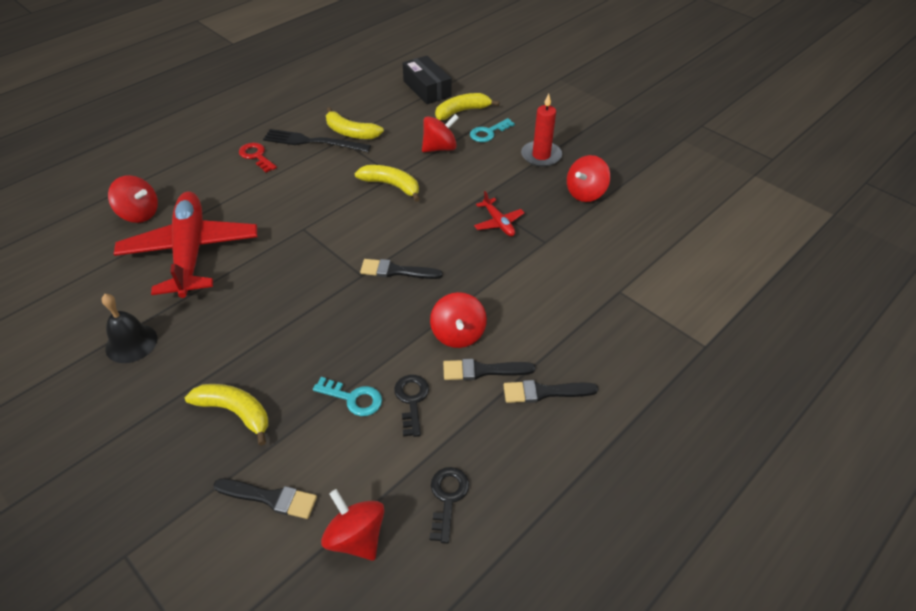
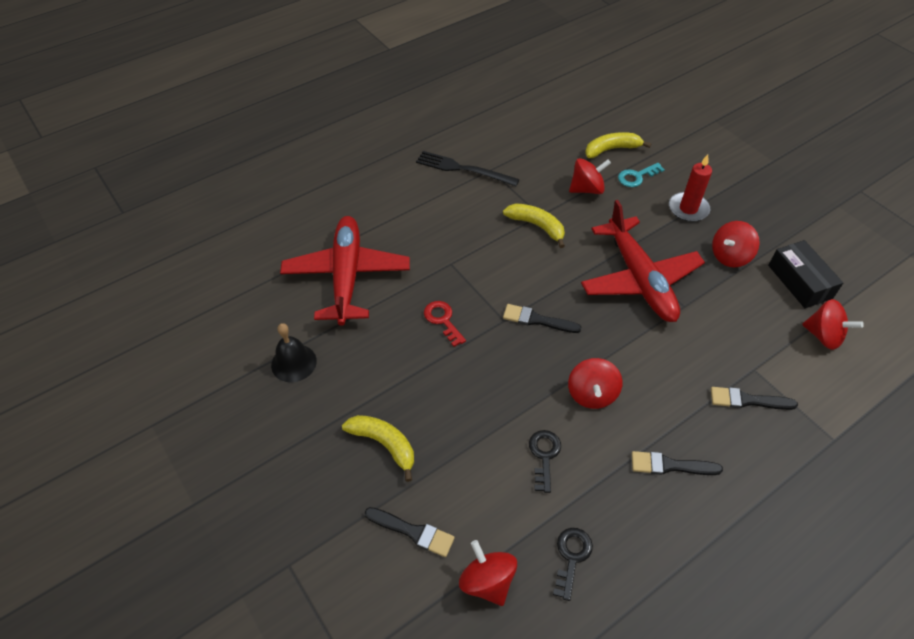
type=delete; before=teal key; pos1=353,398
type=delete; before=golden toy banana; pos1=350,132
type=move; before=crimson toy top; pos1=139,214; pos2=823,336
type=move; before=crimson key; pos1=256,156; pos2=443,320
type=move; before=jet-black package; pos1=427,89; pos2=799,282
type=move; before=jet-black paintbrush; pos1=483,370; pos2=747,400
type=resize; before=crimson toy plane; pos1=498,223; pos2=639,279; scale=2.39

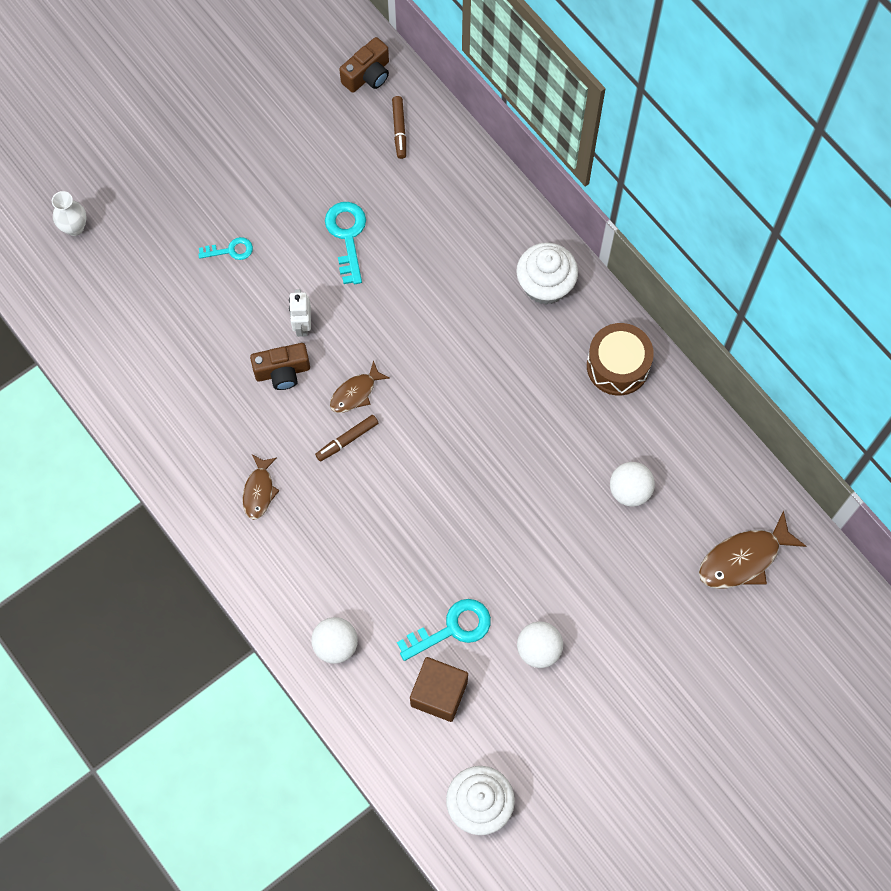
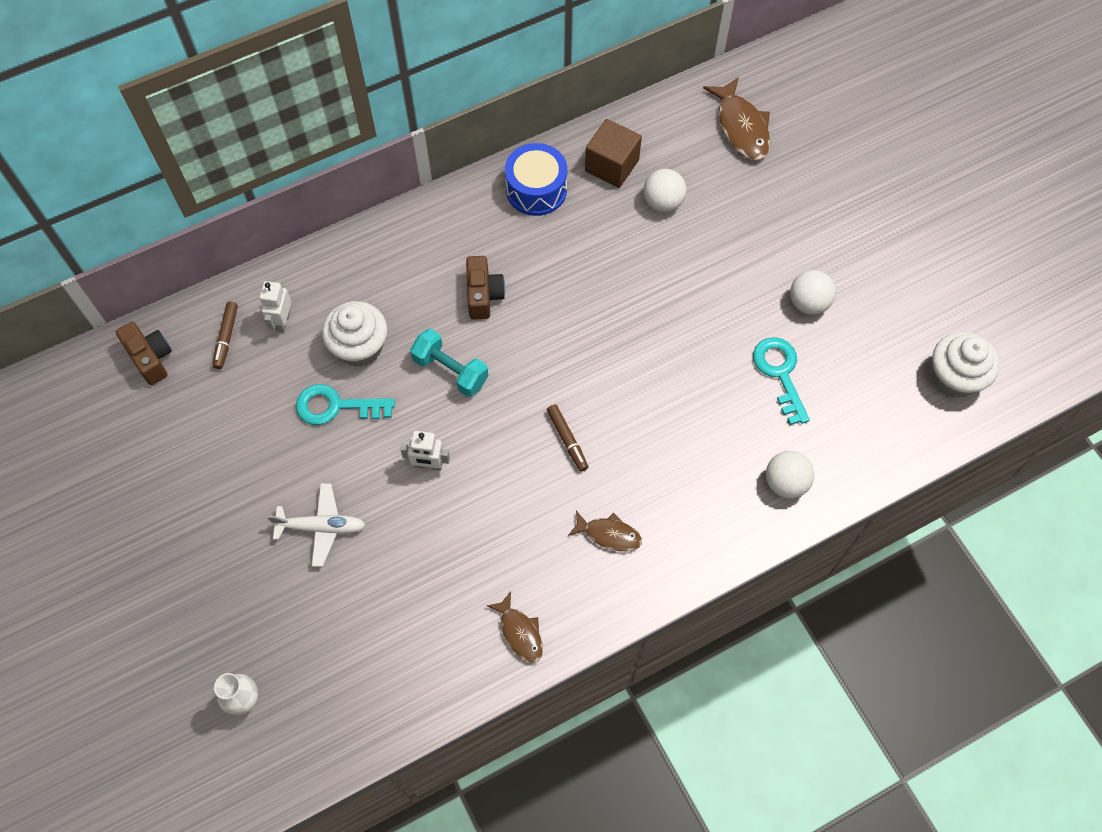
type=insert; after=pure white toy robot; pos2=282,321
type=insert; after=teal free weight; pos2=450,371
type=move; before=dark brown camera; pos1=282,372; pos2=483,295
type=move; before=dark brown toy fish; pos1=355,393; pos2=520,632
type=move; before=dark brown block; pos1=439,693; pos2=611,165
type=move; before=pure white muffin; pos1=545,285; pos2=359,347
type=replace; before=teal key; after=pure white toy plane; pos1=230,250; pos2=321,527
type=recolor; before=dark brown snare drum; after=blue snare drum; pos1=617,366; pos2=536,190
type=rotate; before=dark brown marker; pos1=399,130; pos2=226,338; turn=90

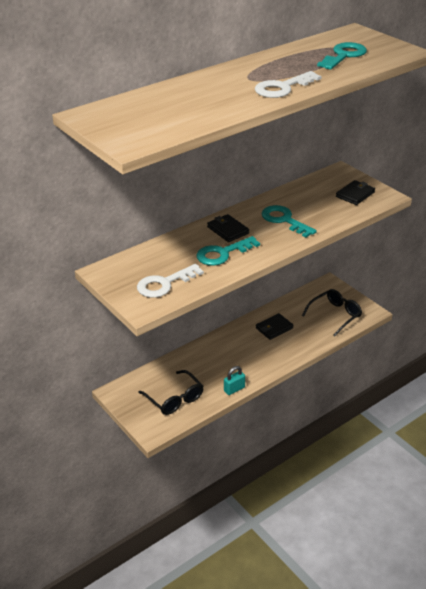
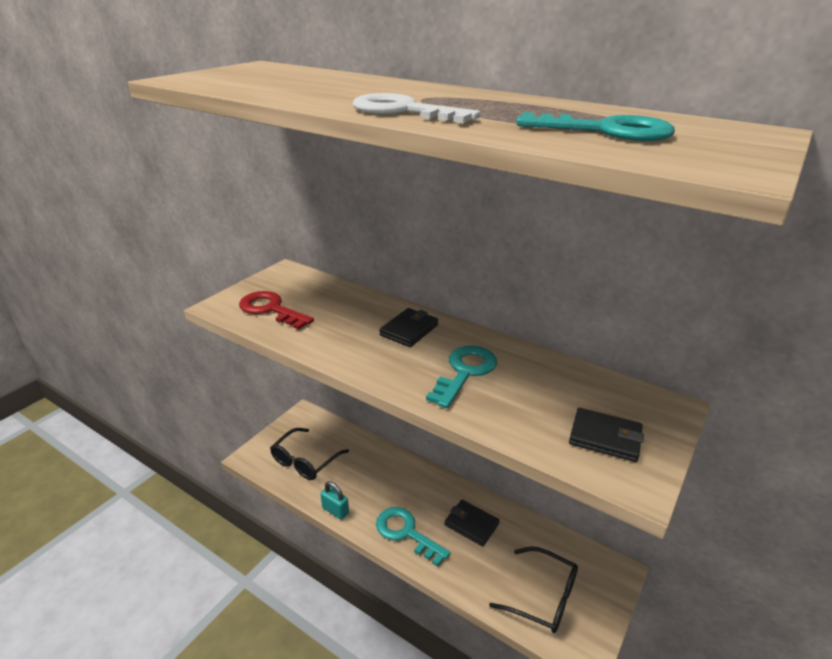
type=move; before=teal key; pos1=222,253; pos2=406,532
type=recolor; before=pure white key; after=crimson key; pos1=164,284; pos2=271,309

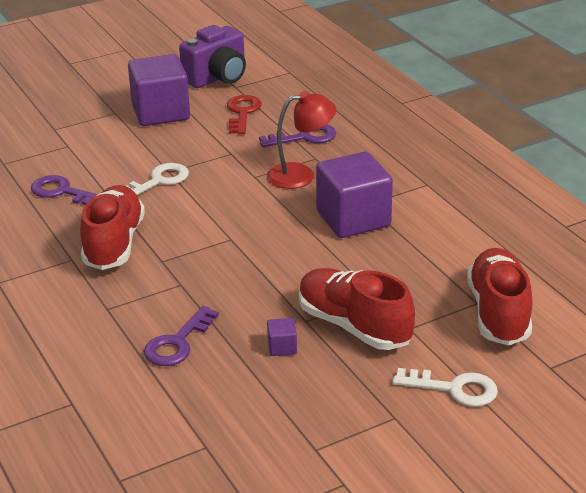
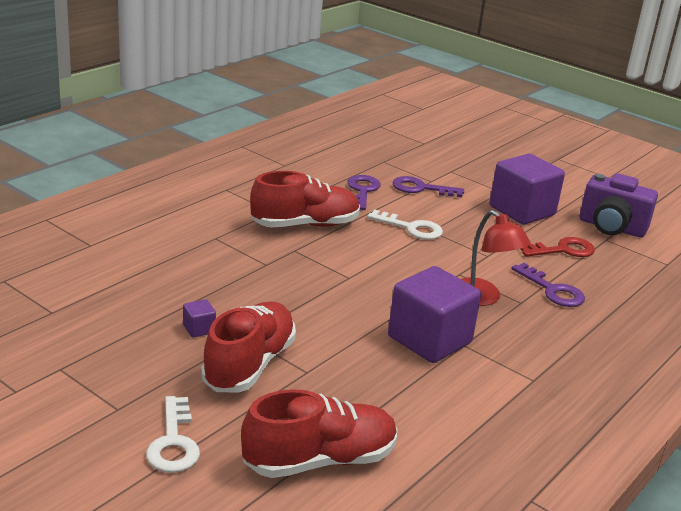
type=move; before=violet key; pos1=178,343; pos2=421,188

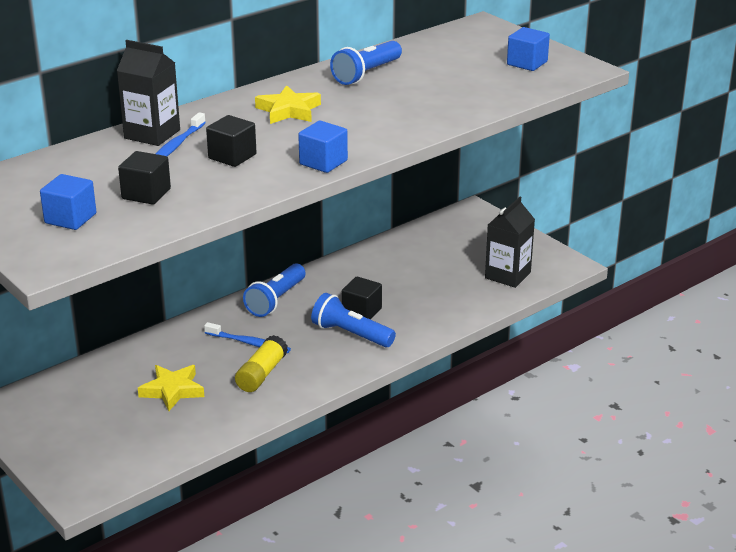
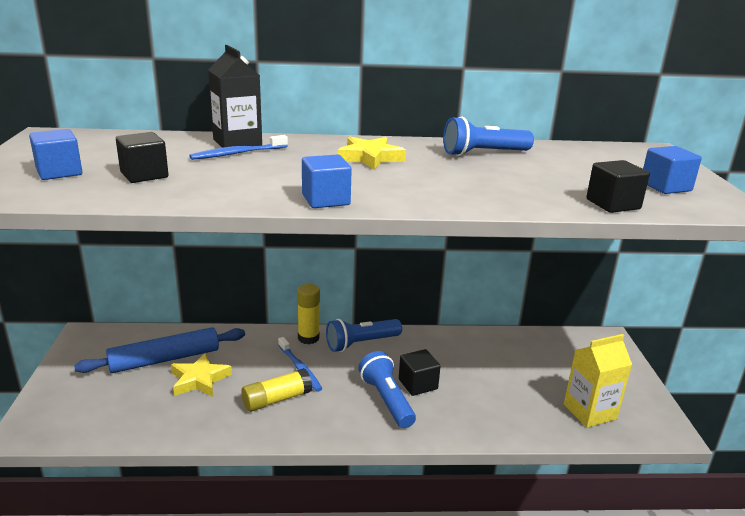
type=insert; after=blue dough roller; pos2=164,359
type=insert; after=golden glue; pos2=308,338
type=move; before=jet-black block; pos1=232,156; pos2=613,204
type=recolor; before=jet-black carton; after=golden carton; pos1=507,275; pos2=589,411

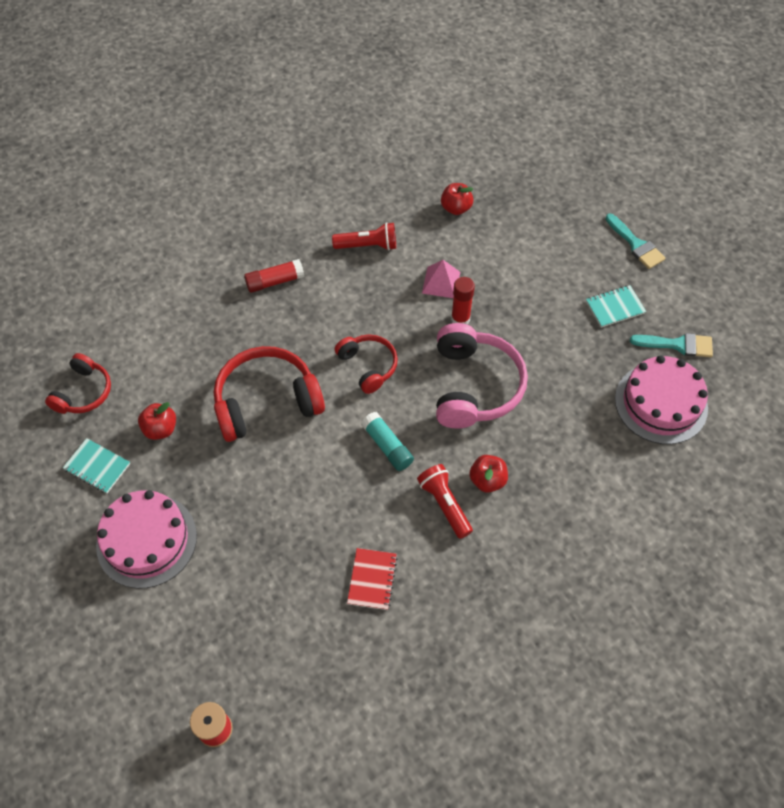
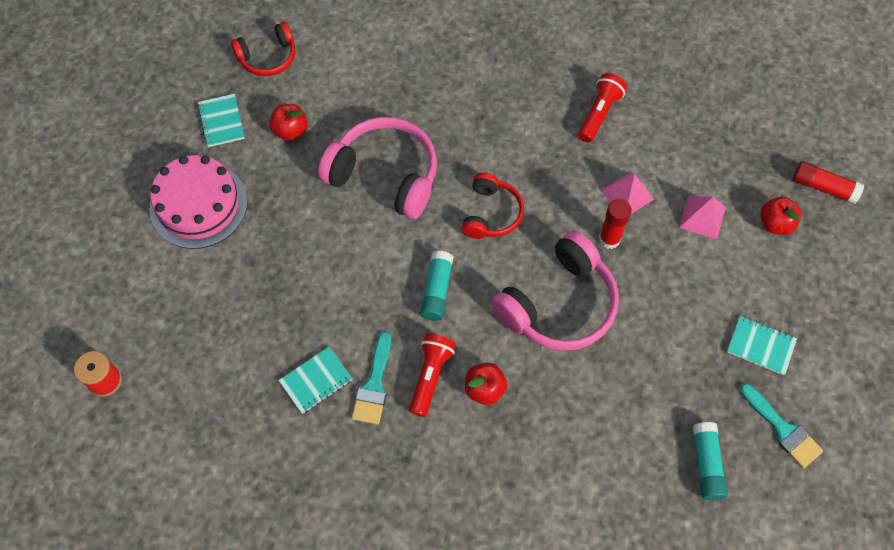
type=insert; after=pink solid pyramid; pos2=702,217
type=move; before=crimson glue; pos1=275,281; pos2=823,187
type=move; before=crimson toy apple; pos1=456,208; pos2=775,223
type=move; before=teal paintbrush; pos1=636,244; pos2=374,385
type=replace; before=pink layer cake; after=teal glue; pos1=661,403; pos2=706,464
type=recolor; before=crimson headset; after=pink headset; pos1=267,402; pos2=385,175
type=recolor; before=crimson notepad; after=teal notepad; pos1=372,579; pos2=316,381
type=rotate; before=crimson pocket torch; pos1=368,245; pos2=599,113; turn=-105

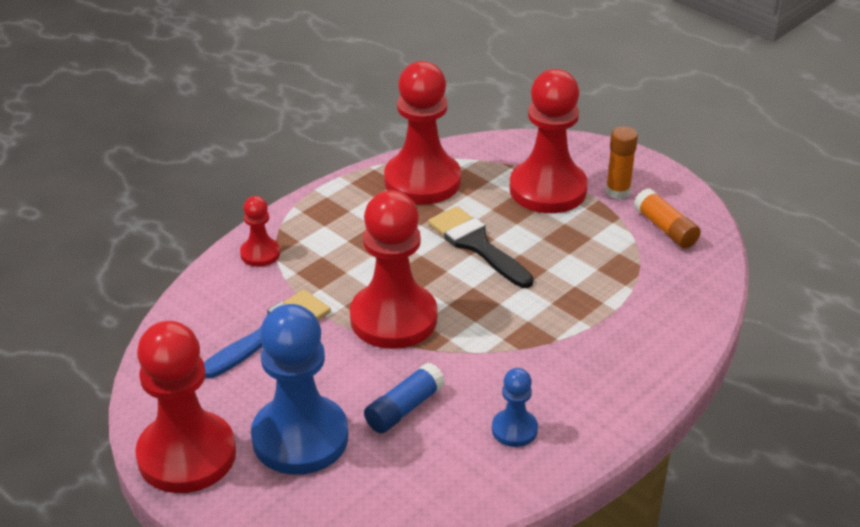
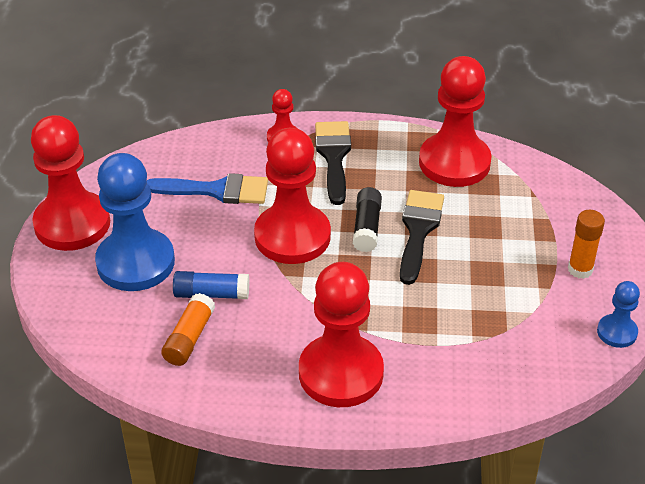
type=insert; after=jet-black paintbrush; pos2=333,156
type=insert; after=jet-black glue; pos2=367,227
type=move; before=blue game pawn; pos1=514,429; pos2=617,332
type=move; before=crimson game pawn; pos1=548,189; pos2=341,373
type=move; before=orange glue; pos1=665,228; pos2=189,338

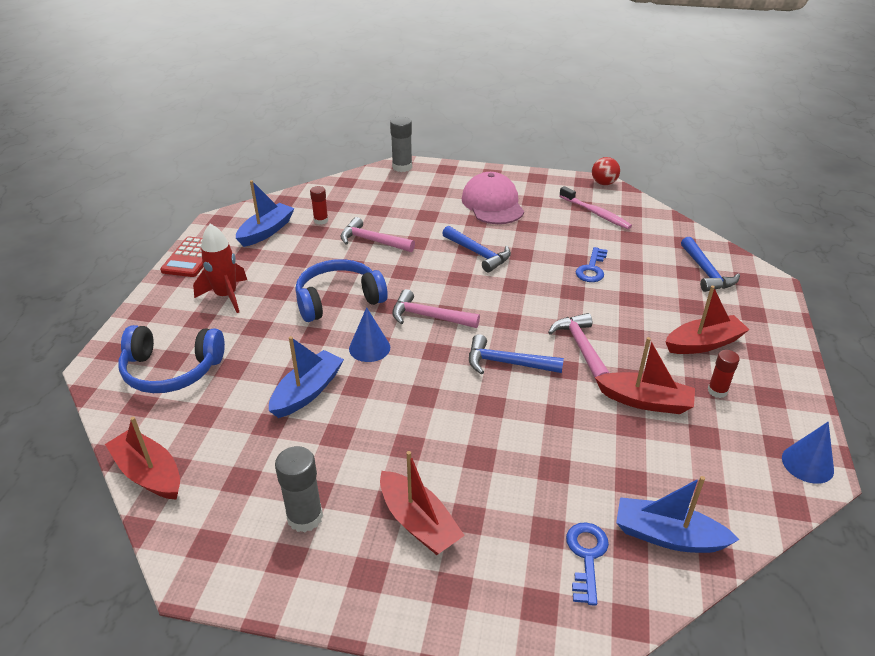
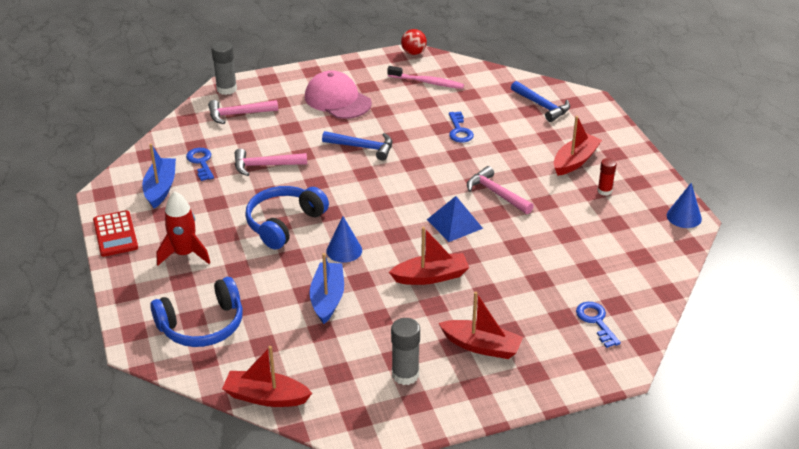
type=delete; before=blue toy boat; pos1=668,536
type=move; before=pink hammer; pos1=429,317; pos2=238,114
type=move; before=crimson toy boat; pos1=644,401; pos2=430,276
type=replace; before=crimson glue; after=blue key; pos1=321,220; pos2=201,162
type=replace; before=blue hammer; after=blue solid pyramid; pos1=507,363; pos2=454,224

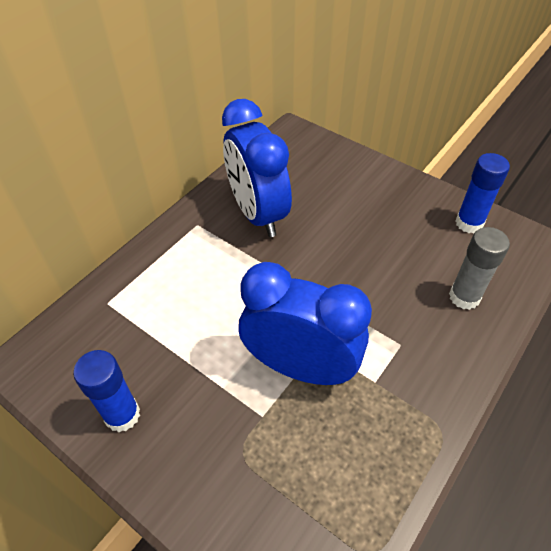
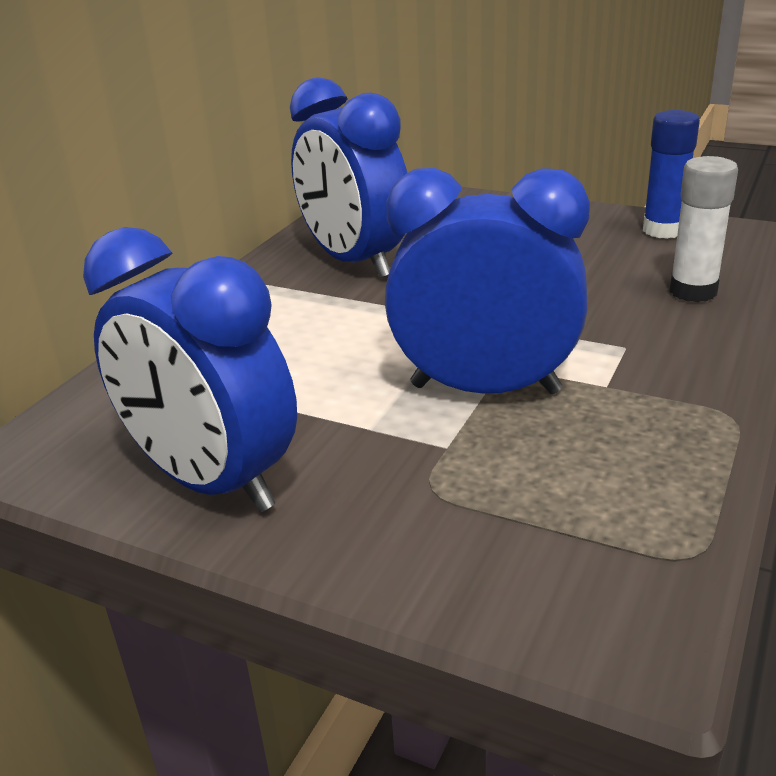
type=replace; before=blue glue; after=blue clock; pos1=122,415; pos2=212,481
type=recolor; before=gray glue; after=pure white glue; pos1=464,297; pos2=693,291

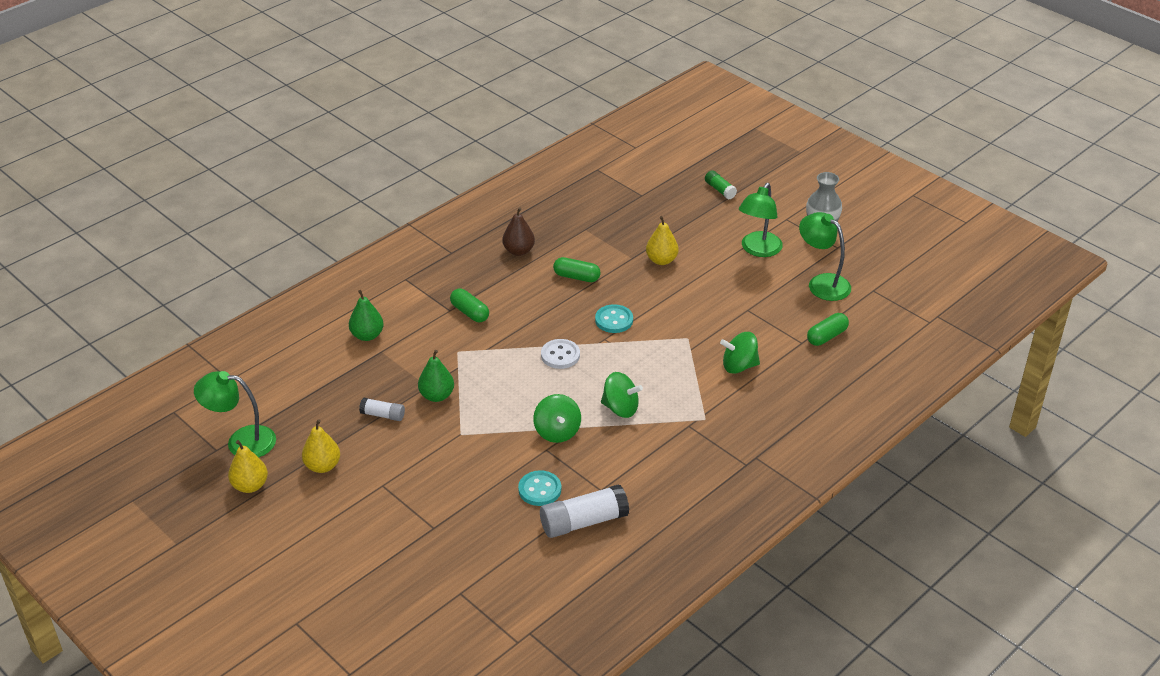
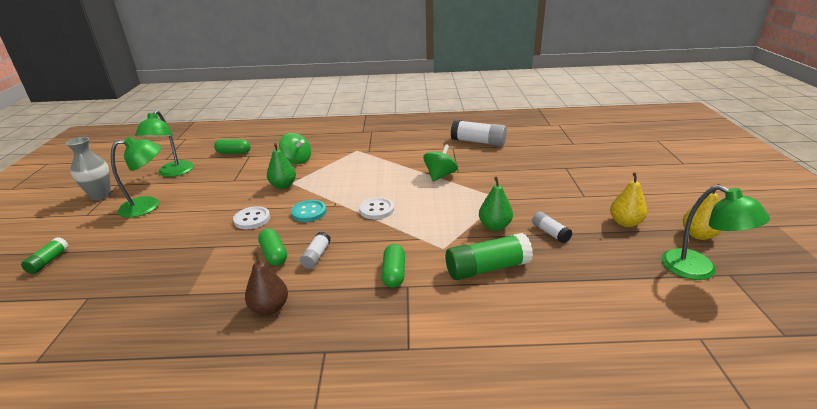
type=delete; before=teal sewing button; pos1=539,489
type=delete; before=leaf-green toy top; pos1=620,408
type=delete; before=golden pear; pos1=661,260
type=insert; after=pure white sewing button; pos2=252,219
type=insert; after=pure white glue; pos2=316,256
type=insert; after=leaf-green glue; pos2=487,268
type=move; before=leaf-green pear; pos1=367,335; pos2=283,185

